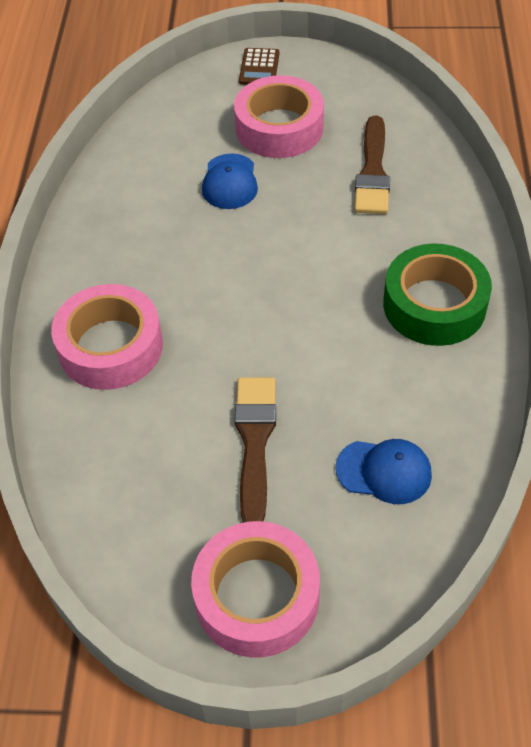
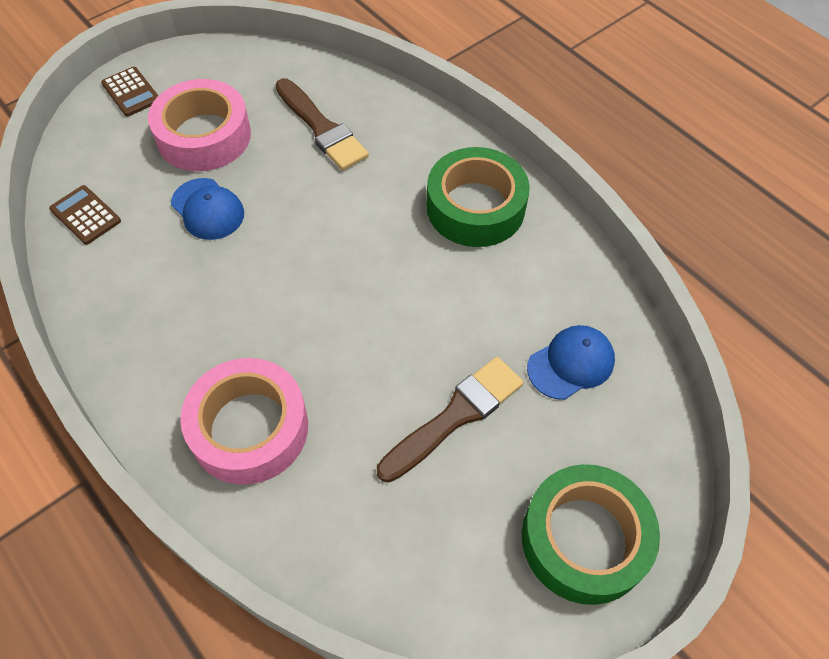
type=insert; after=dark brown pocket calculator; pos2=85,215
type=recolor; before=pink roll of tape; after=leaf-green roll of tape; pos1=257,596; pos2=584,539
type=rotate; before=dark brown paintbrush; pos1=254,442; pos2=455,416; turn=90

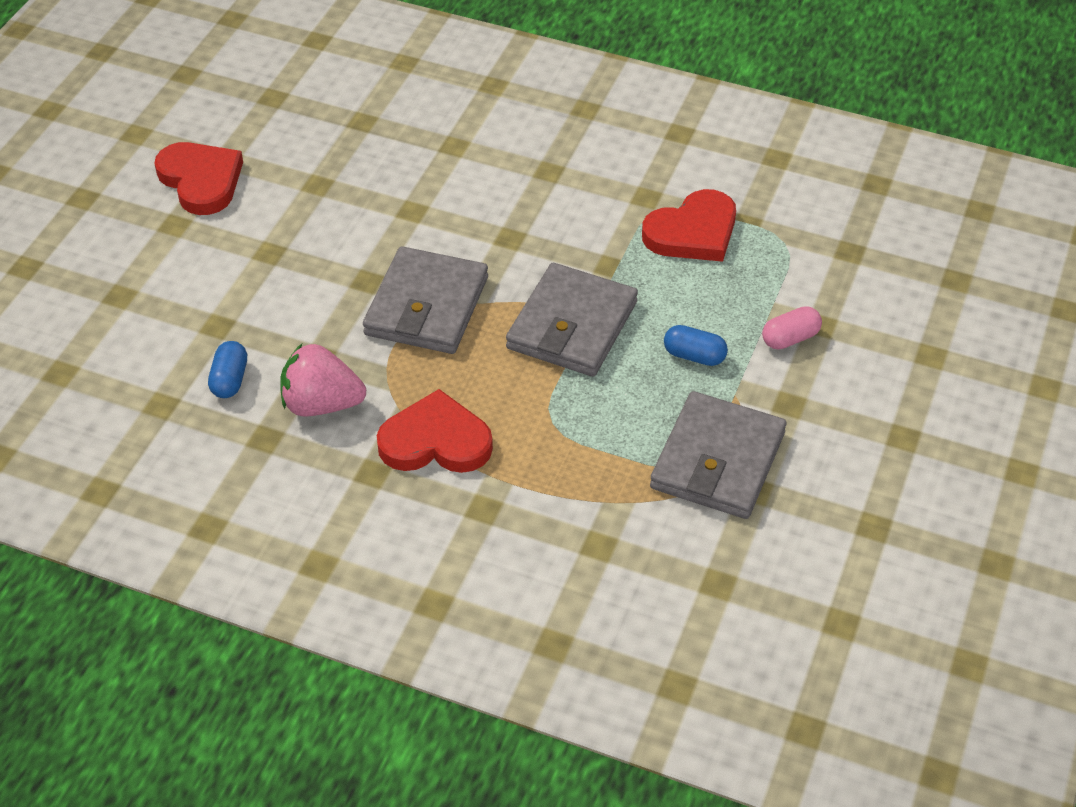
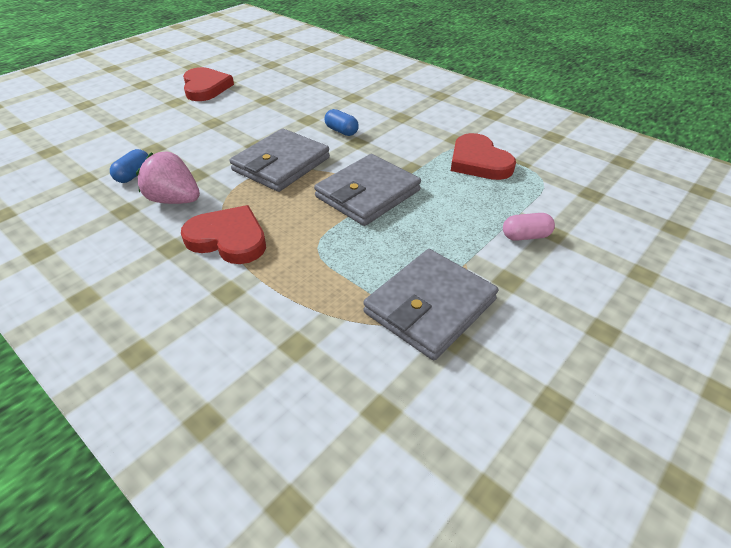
type=move; before=blue pill; pos1=694,356; pos2=341,131
type=rotate; before=crimson love heart; pos1=693,232; pos2=478,161; turn=75

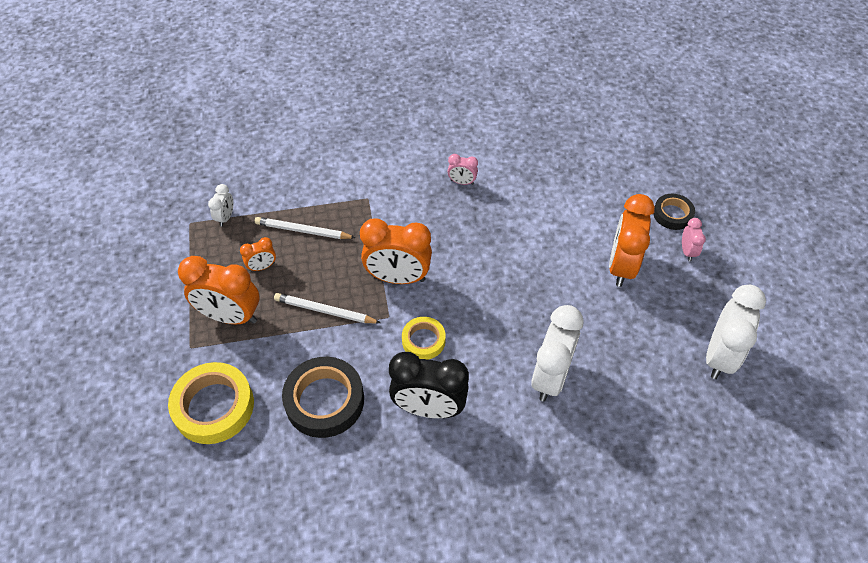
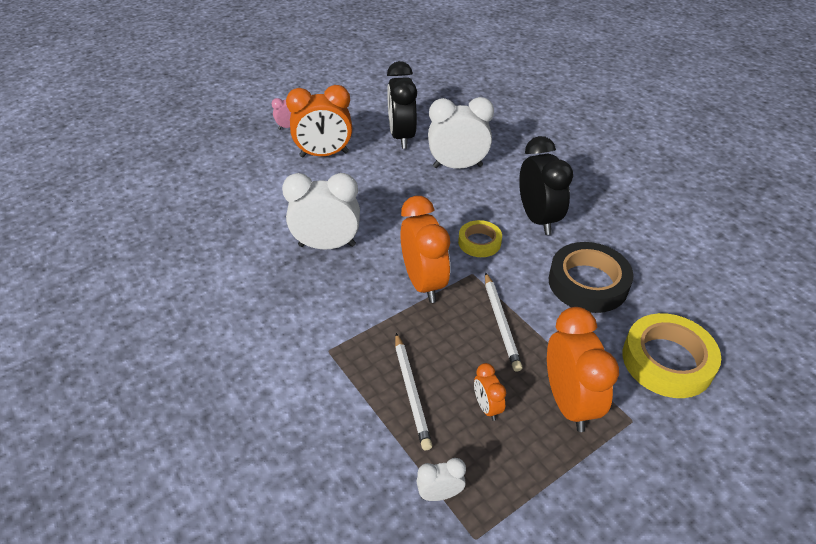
type=delete; before=pink clock; pos1=462,182
type=delete; before=jet-black roll of tape; pos1=672,214
type=insert; after=jet-black clock; pos2=402,137
type=move; before=pure white clock; pos1=719,356; pos2=327,245
type=rotate; before=orange clock; pos1=262,267; pos2=487,407; turn=-150

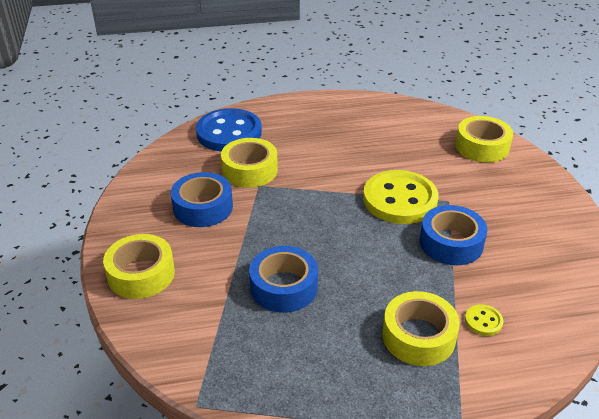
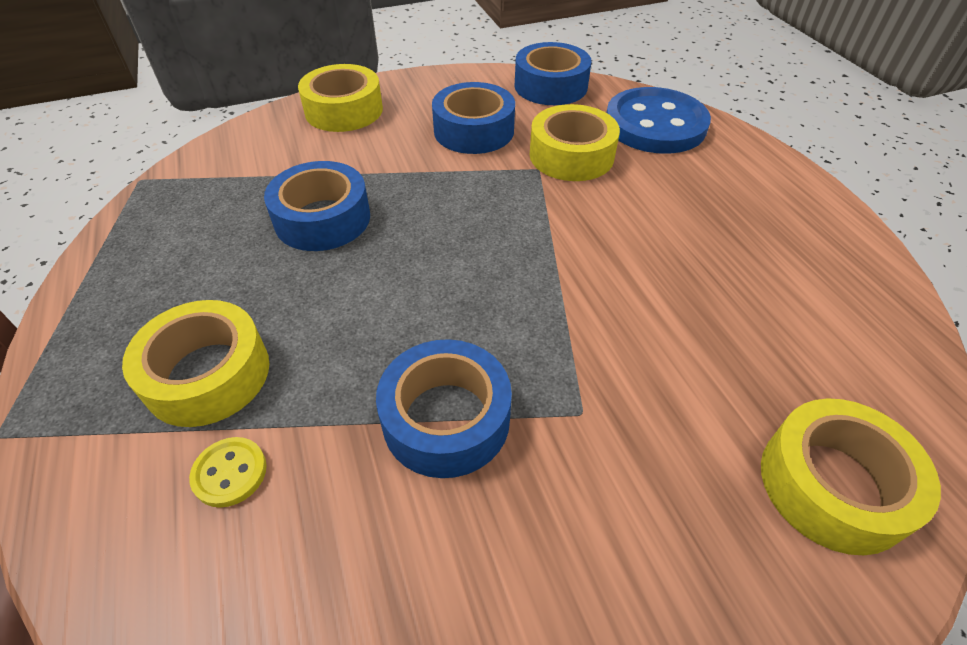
type=delete; before=golden sewing button; pos1=400,199
type=insert; after=blue roll of tape; pos2=550,86

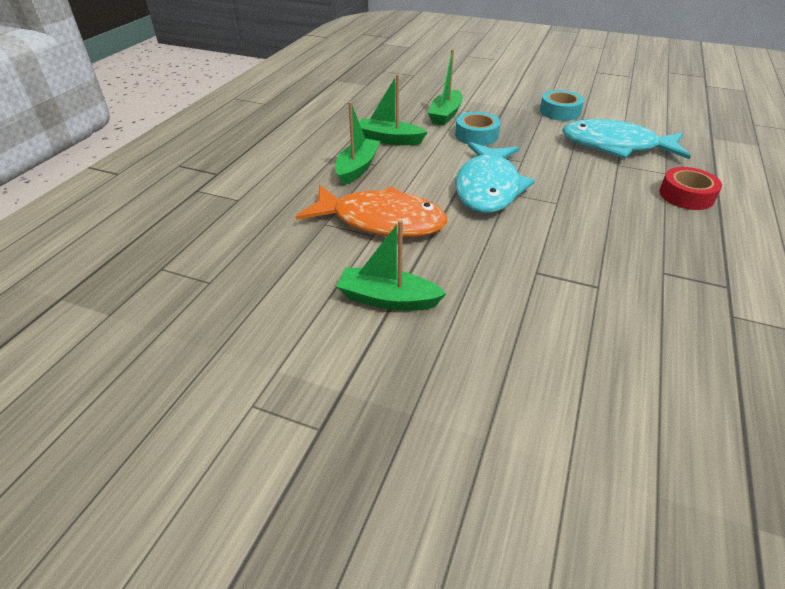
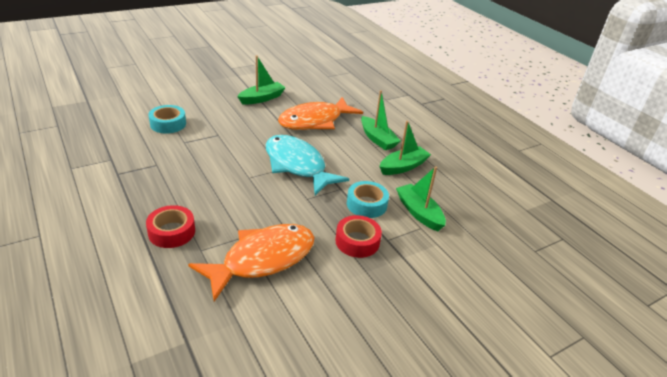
type=insert; after=crimson roll of tape; pos2=357,241
type=move; before=teal roll of tape; pos1=560,112; pos2=168,124
type=recolor; before=teal toy fish; after=orange toy fish; pos1=615,146; pos2=262,259

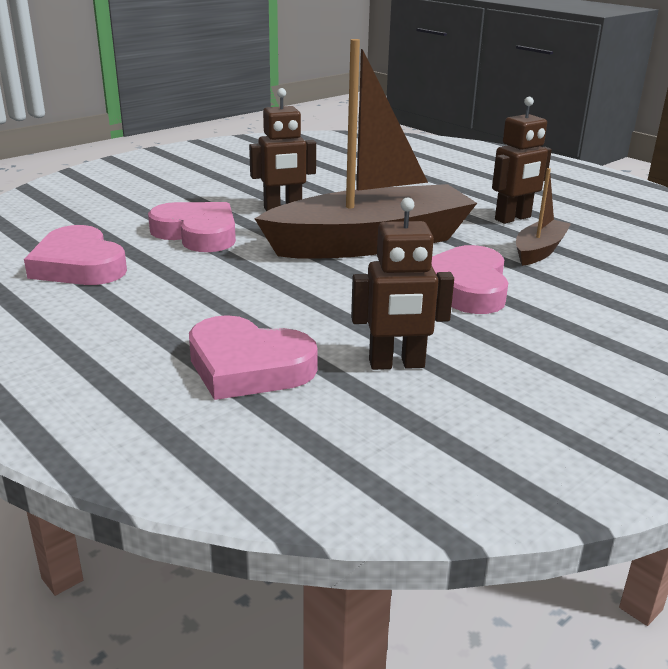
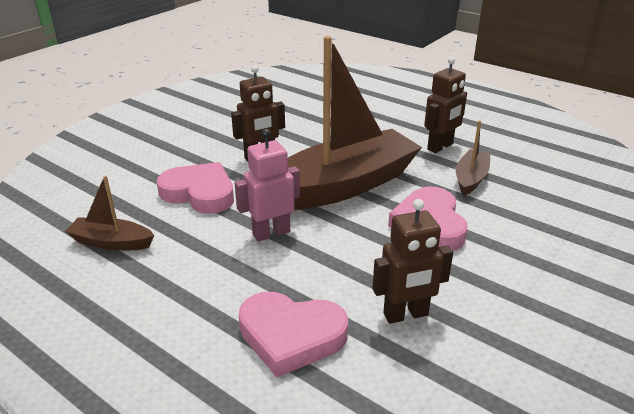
type=insert; after=pink toy robot; pos2=271,233
type=replace; before=pink love heart; after=dark brown toy boat; pos1=79,265; pos2=111,242

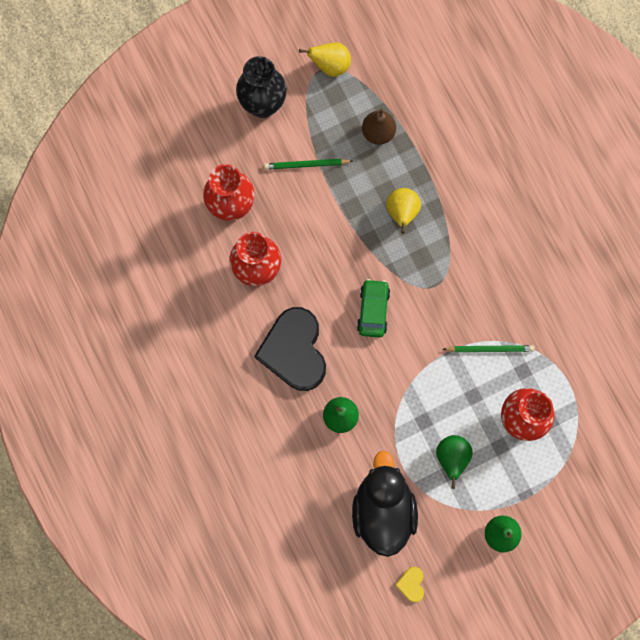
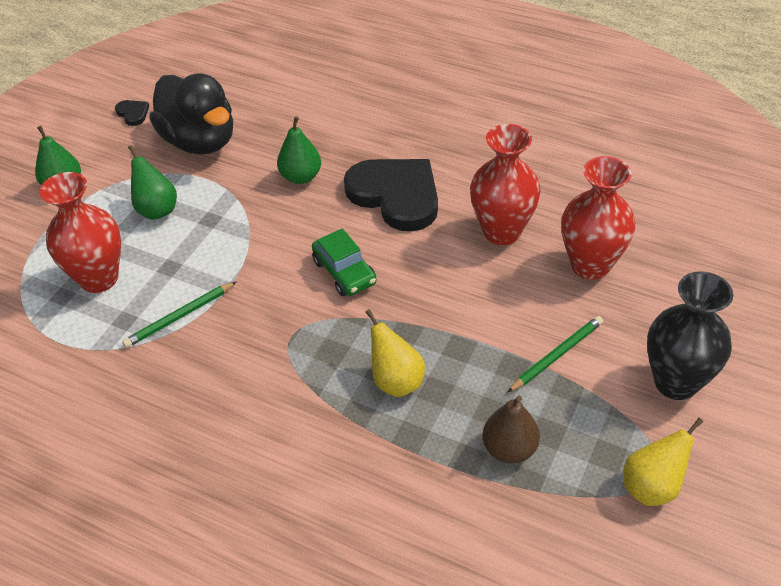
type=recolor; before=golden love heart; after=jet-black love heart; pos1=411,584; pos2=133,113

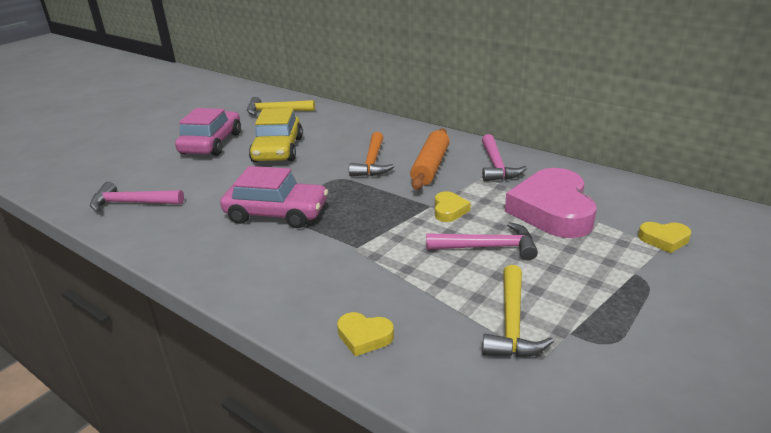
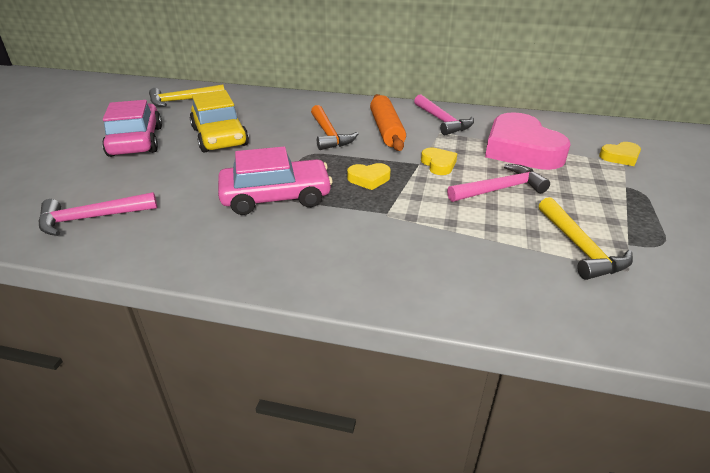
type=move; before=golden love heart; pos1=364,337; pos2=369,179

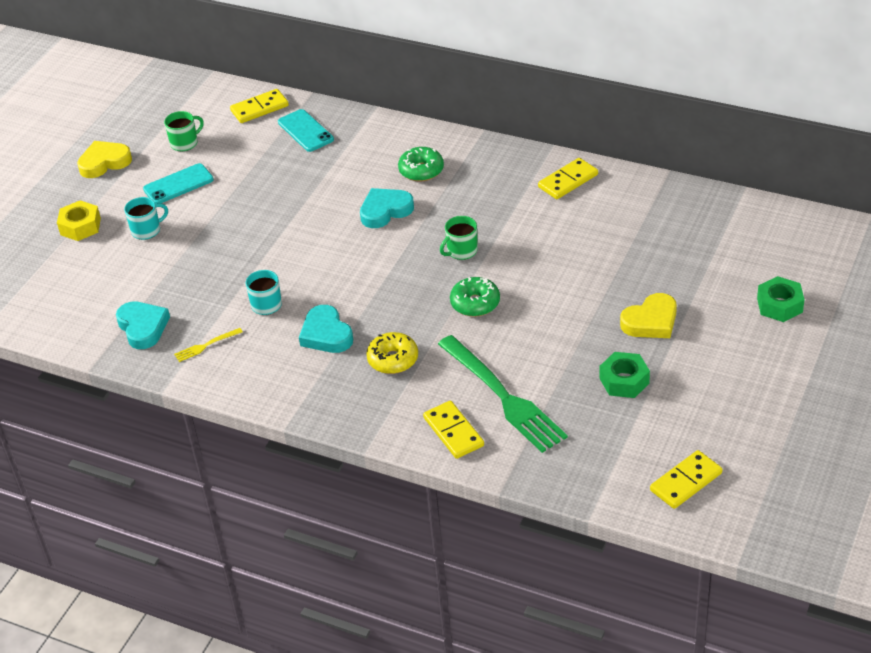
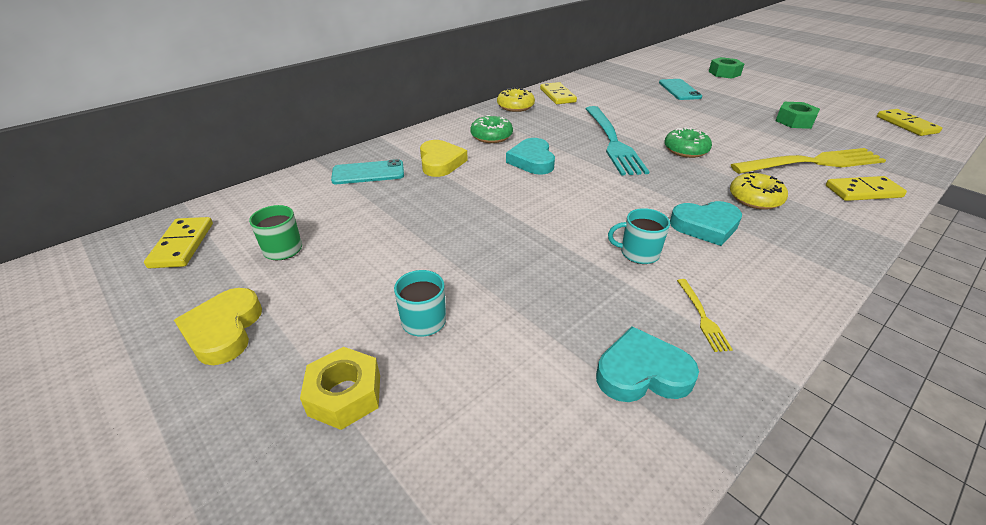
type=insert; after=golden glazed donut; pos2=515,106
type=move; before=teal mobile phone; pos1=178,184; pos2=679,90
type=move; before=golden domino; pos1=259,108; pos2=182,245
type=move; before=golden love heart; pos1=651,321; pos2=440,162
type=replace; before=leaf-green tea mug; after=teal fork; pos1=461,251; pos2=613,142
type=recolor; before=leaf-green fork; after=golden fork; pos1=504,397; pos2=813,162

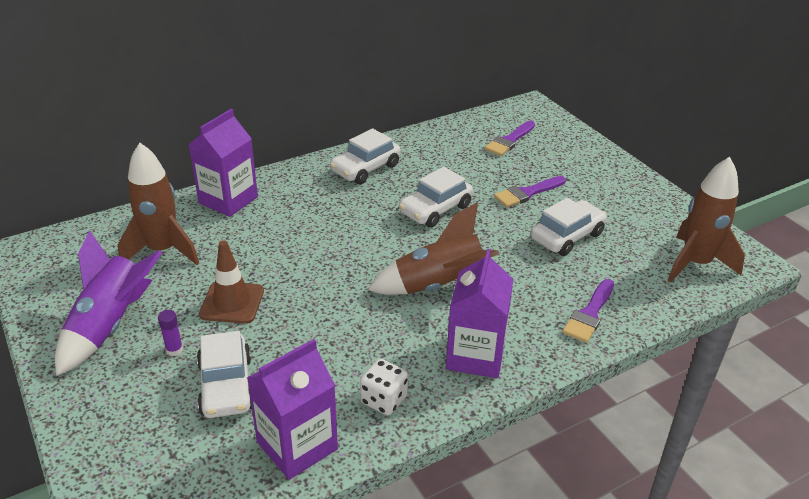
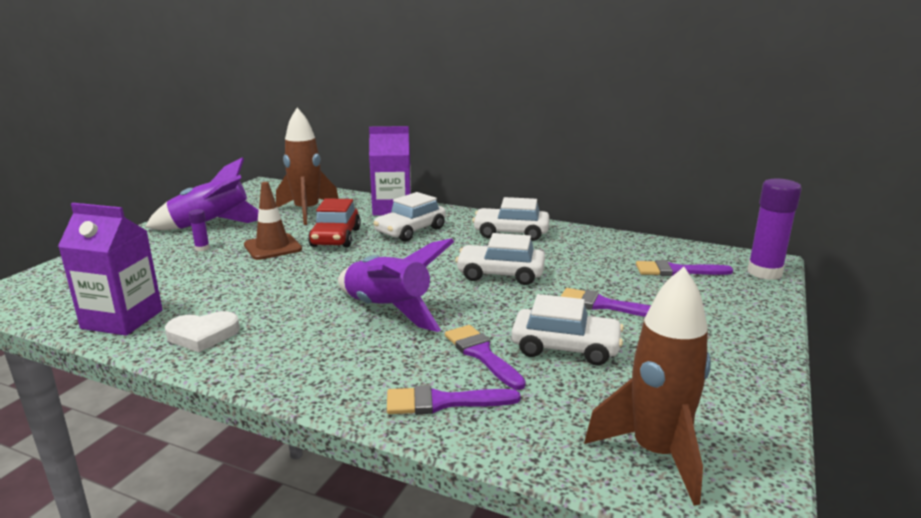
type=delete; before=violet carton; pos1=475,355
type=insert; after=crimson car; pos2=336,237
type=insert; after=violet paintbrush; pos2=481,354
type=insert; after=violet glue; pos2=764,272
type=move; before=pure white car; pos1=226,386; pos2=410,231
type=replace; before=pure white game die; after=pure white love heart; pos1=384,400; pos2=203,335
type=recolor; before=dark brown toy rocket; after=violet toy rocket; pos1=439,286; pos2=388,310

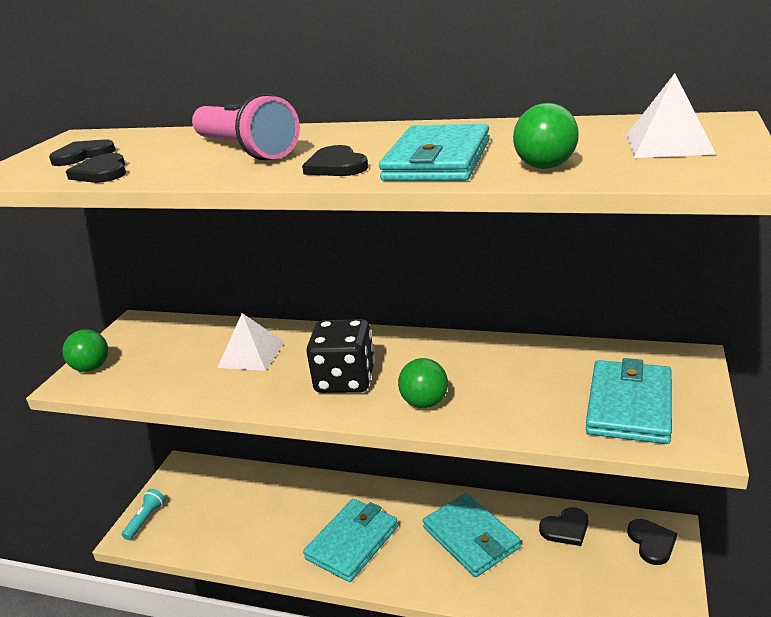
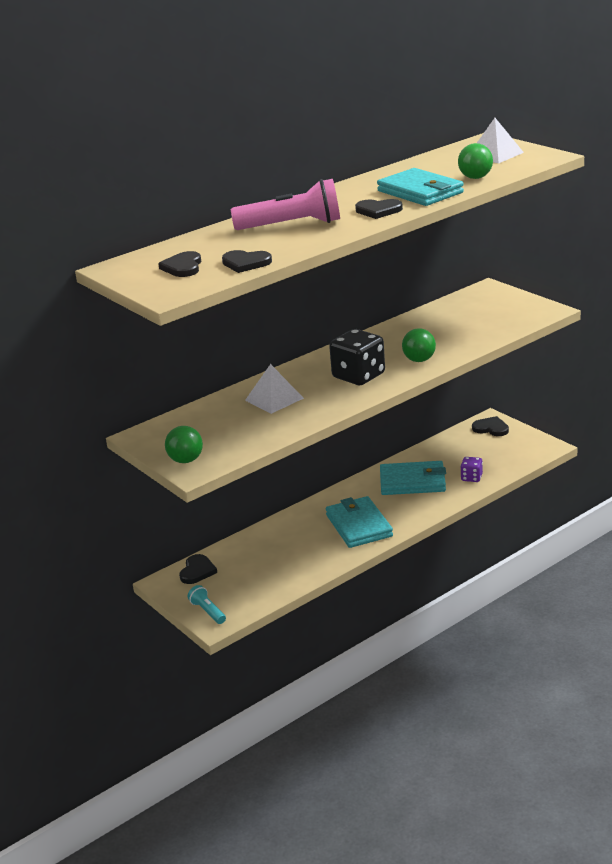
type=delete; before=teal billfold; pos1=629,406
type=insert; after=violet game die; pos2=471,477
type=move; before=jet-black love heart; pos1=566,528; pos2=197,571

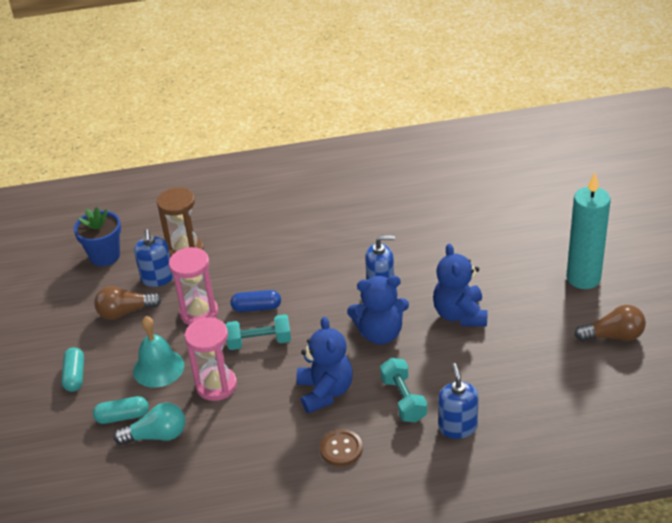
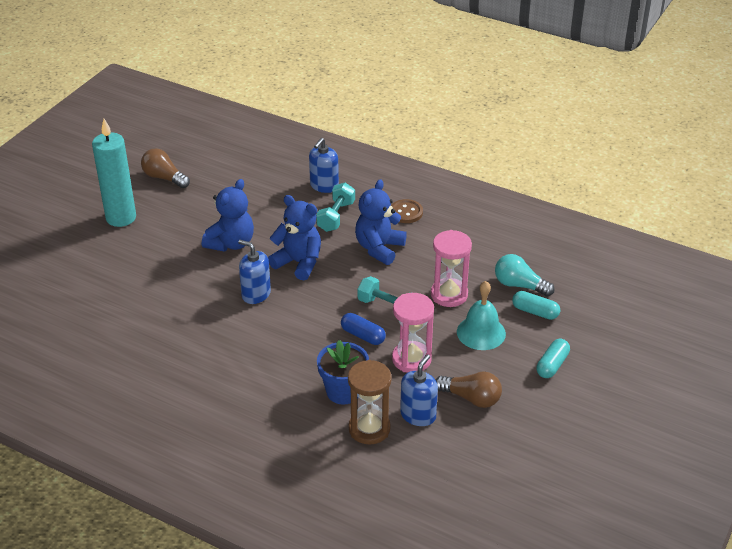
type=move; before=blue potted plant; pos1=105,256; pos2=343,391

